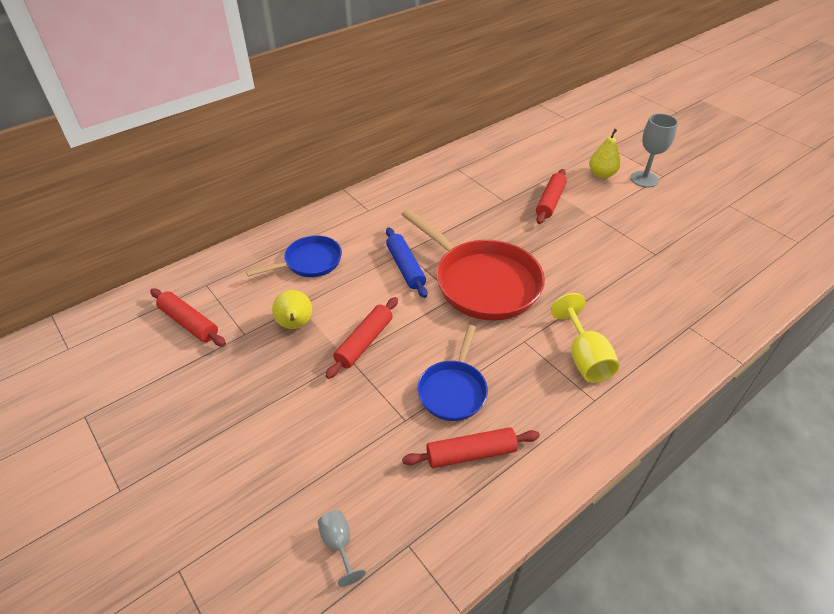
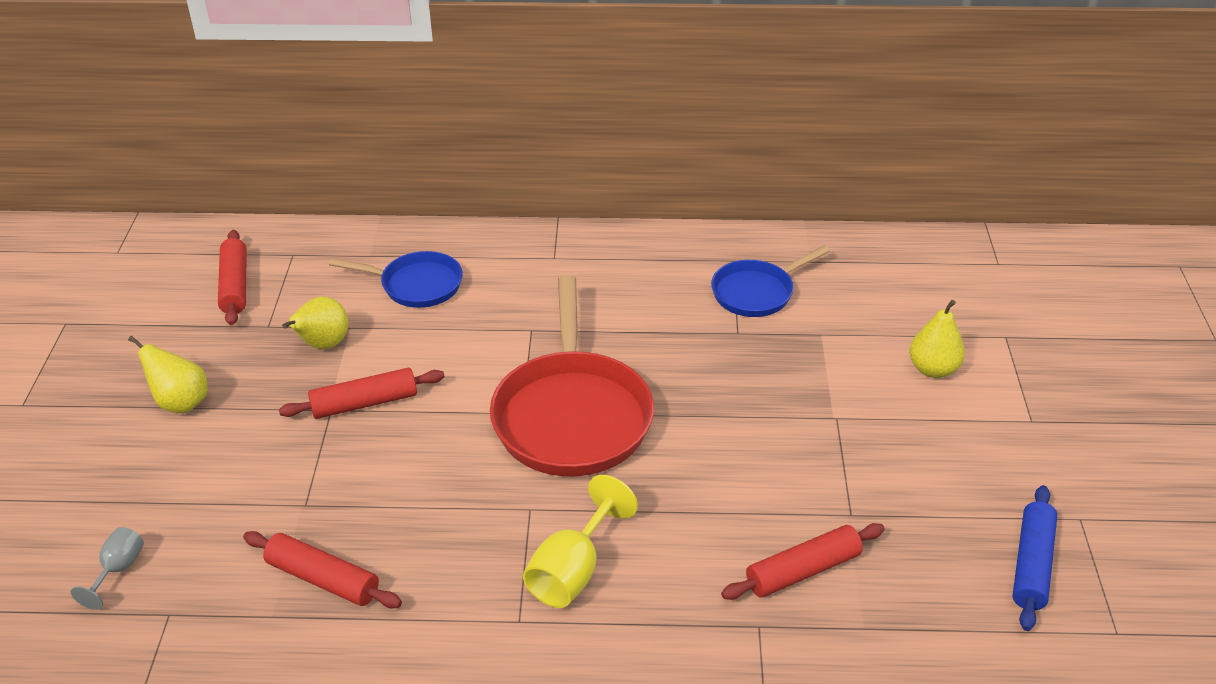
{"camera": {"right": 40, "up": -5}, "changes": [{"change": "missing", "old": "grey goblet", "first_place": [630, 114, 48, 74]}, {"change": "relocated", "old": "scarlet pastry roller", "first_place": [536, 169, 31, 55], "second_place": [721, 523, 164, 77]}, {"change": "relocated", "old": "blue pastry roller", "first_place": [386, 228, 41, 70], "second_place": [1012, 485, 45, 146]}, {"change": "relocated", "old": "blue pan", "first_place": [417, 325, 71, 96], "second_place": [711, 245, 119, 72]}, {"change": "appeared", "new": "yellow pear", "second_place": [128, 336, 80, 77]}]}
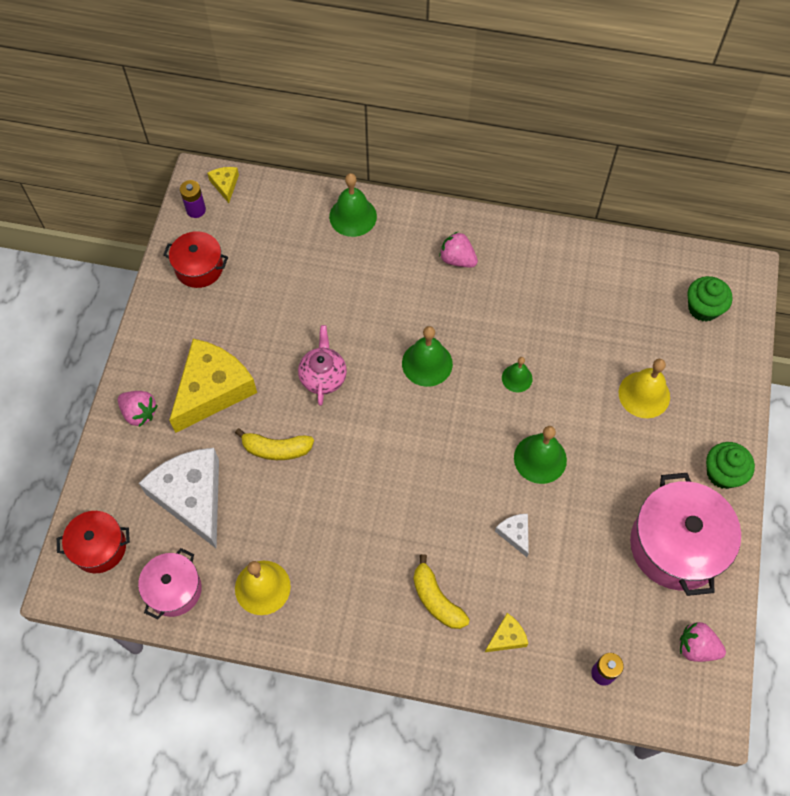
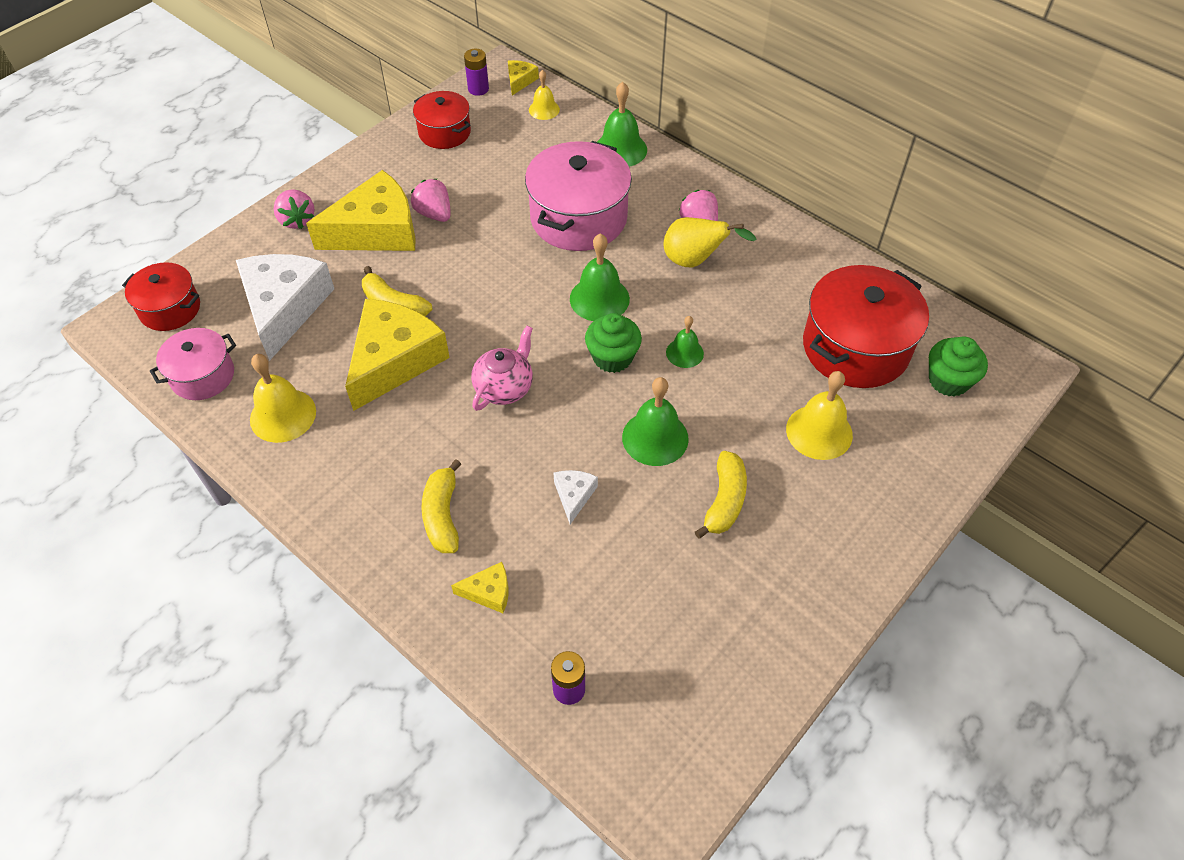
{"camera": {"right": 30, "up": -10}, "changes": [{"change": "relocated", "old": "pink china teapot", "first_place": [298, 325, 49, 81], "second_place": [471, 325, 62, 86]}, {"change": "relocated", "old": "leaf-green muffin", "first_place": [706, 442, 49, 47], "second_place": [585, 313, 57, 60]}, {"change": "relocated", "old": "pink pot", "first_place": [630, 473, 111, 123], "second_place": [525, 141, 107, 110]}, {"change": "relocated", "old": "pink berry", "first_place": [680, 622, 46, 40], "second_place": [411, 179, 40, 43]}, {"change": "appeared", "new": "yellow school bell", "second_place": [529, 70, 31, 50]}, {"change": "appeared", "new": "yellow pear", "second_place": [663, 217, 94, 51]}, {"change": "appeared", "new": "scarlet pot", "second_place": [803, 265, 126, 123]}, {"change": "appeared", "new": "yellow cheese wedge", "second_place": [345, 299, 105, 112]}, {"change": "appeared", "new": "yellow toy banana", "second_place": [695, 451, 52, 88]}]}
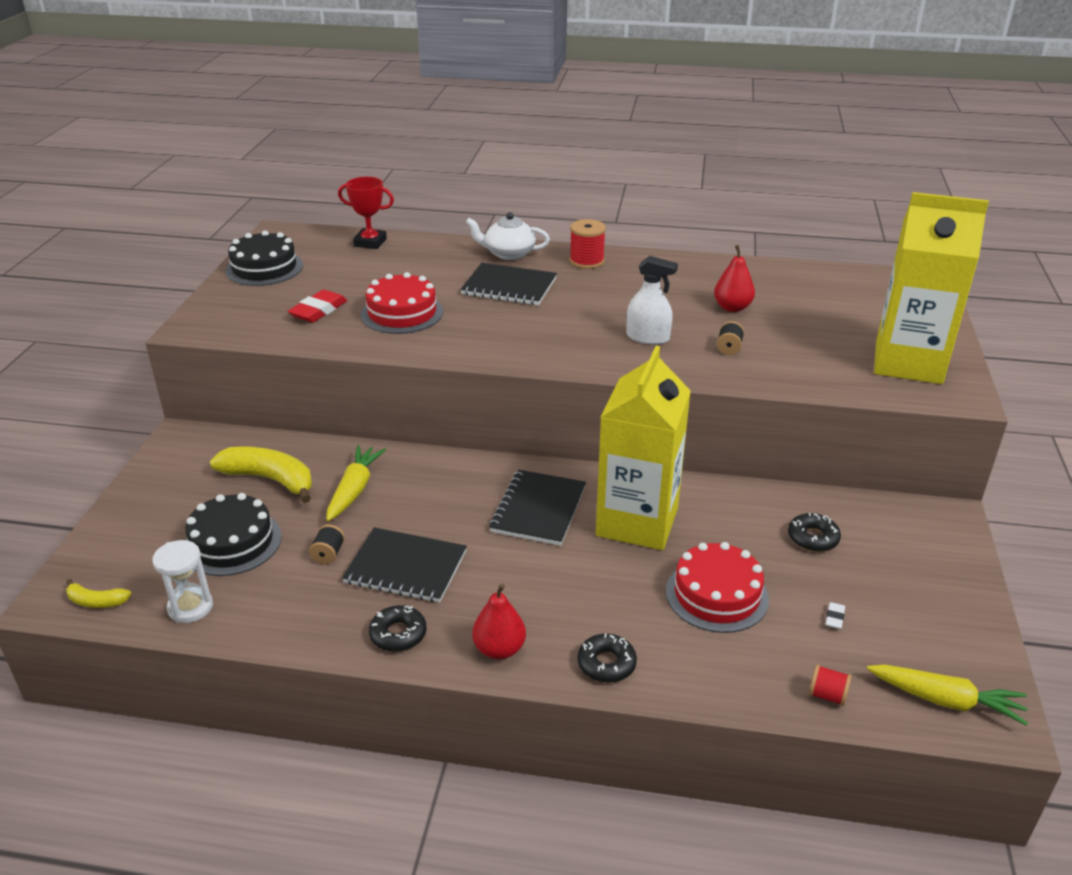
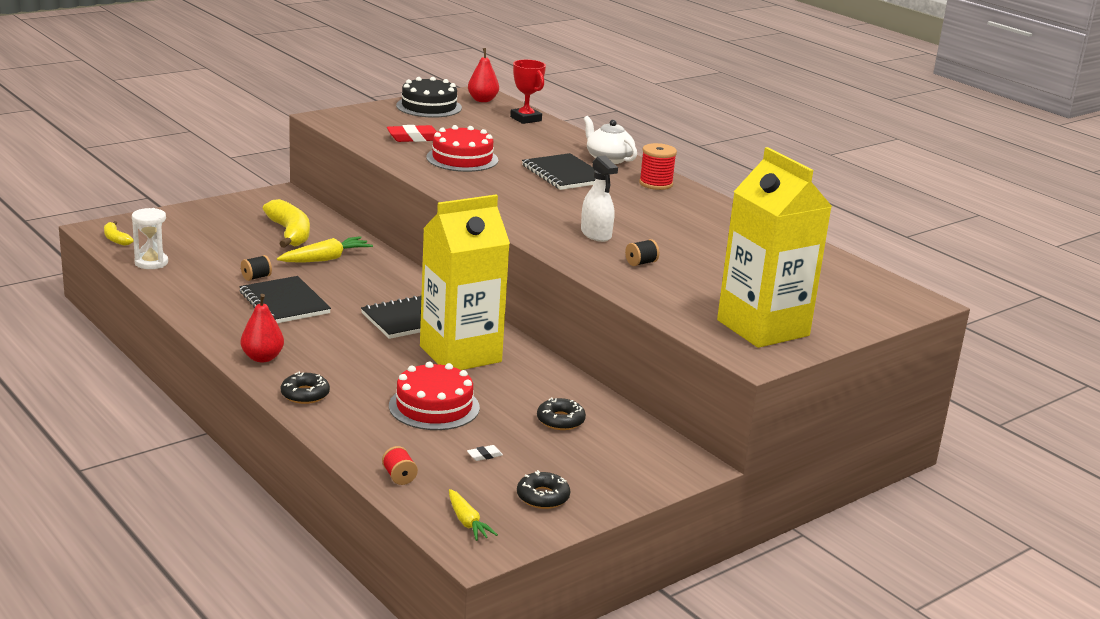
{"camera": {"right": 40, "up": -10}, "changes": [{"change": "relocated", "old": "scarlet pear", "first_place": [714, 245, 41, 67], "second_place": [468, 48, 31, 54]}, {"change": "missing", "old": "ebony layer cake", "first_place": [185, 493, 97, 83]}, {"change": "relocated", "old": "ebony glazed donut", "first_place": [369, 605, 58, 47], "second_place": [517, 470, 53, 39]}, {"change": "size", "old": "yellow root vegetable", "first_place": [867, 664, 161, 62], "second_place": [449, 489, 49, 52], "factor": 0.66}]}
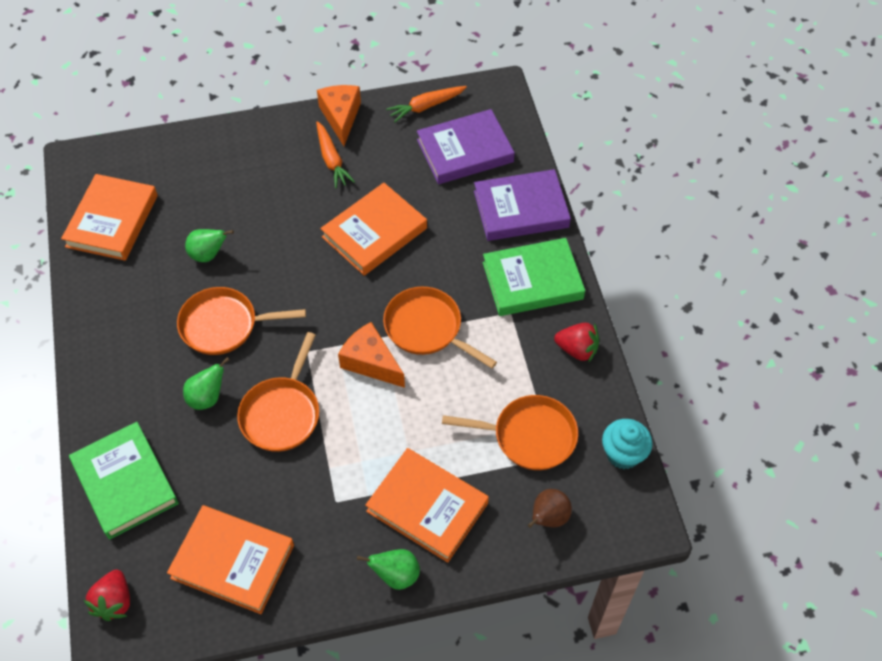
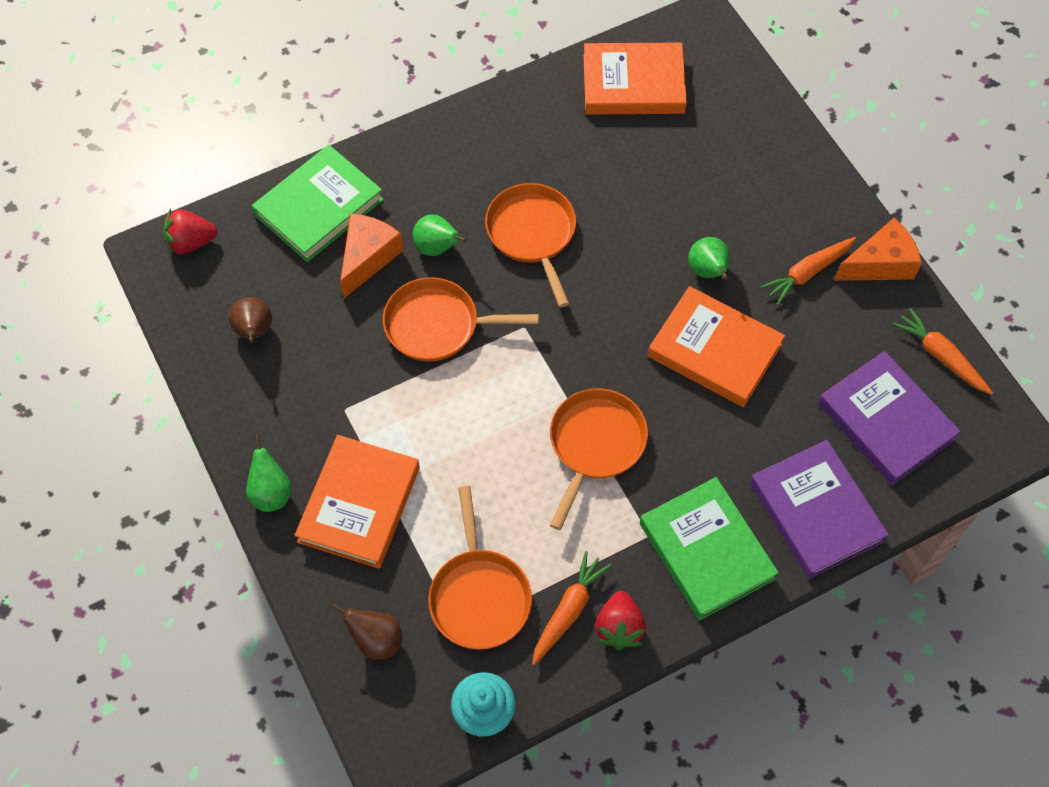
{"camera": {"right": 75, "up": 5}, "changes": [{"change": "relocated", "old": "leaf-green pear", "first_place": [185, 229, 49, 33], "second_place": [688, 237, 42, 43]}, {"change": "relocated", "old": "orange cheese wedge", "first_place": [338, 322, 67, 66], "second_place": [340, 213, 64, 85]}, {"change": "exchanged", "old": "orange book", "new": "dark brown pear", "first_place": [167, 505, 127, 109], "second_place": [229, 297, 43, 46]}, {"change": "appeared", "new": "orange root vegetable", "second_place": [532, 551, 79, 114]}]}
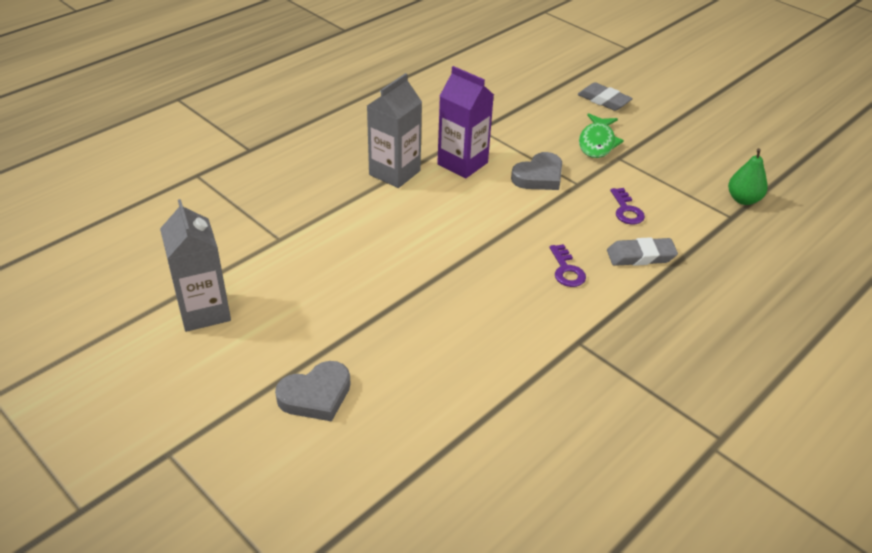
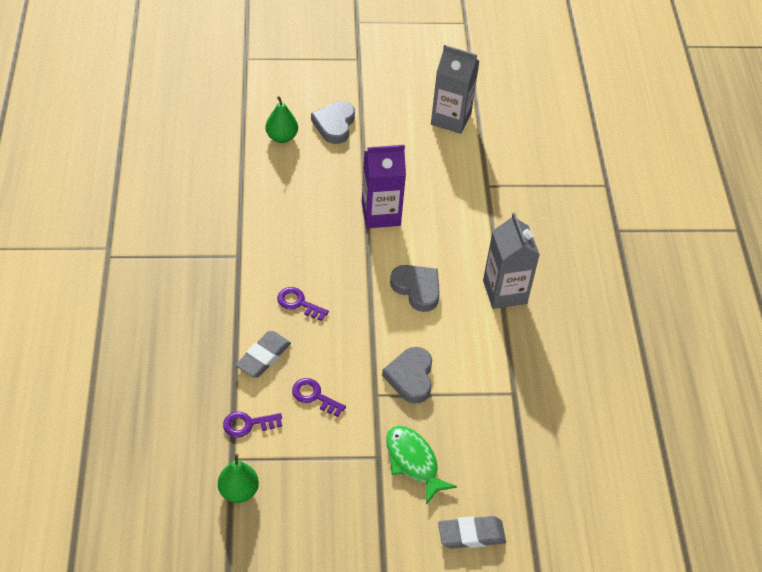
{"camera": {"right": 130, "up": 10}, "changes": [{"change": "relocated", "old": "violet carton", "first_place": [437, 66, 57, 112], "second_place": [362, 145, 44, 83]}, {"change": "appeared", "new": "leaf-green pear", "second_place": [265, 96, 33, 47]}, {"change": "appeared", "new": "grey heart", "second_place": [390, 265, 50, 47]}, {"change": "appeared", "new": "violet latchkey", "second_place": [223, 412, 59, 26]}]}
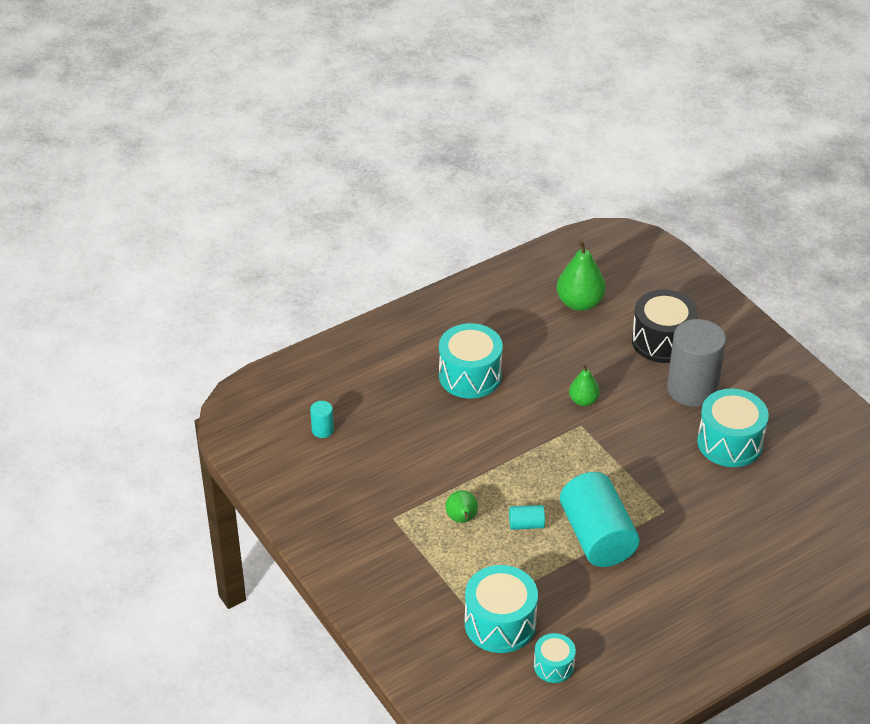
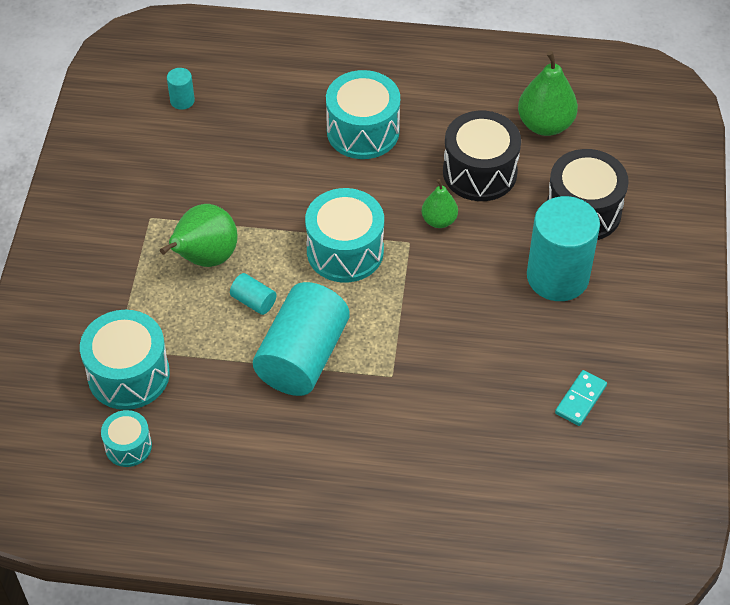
{"camera": {"right": 40, "up": 10}, "changes": [{"change": "colour", "old": "grey cylinder shape", "new": "aqua cylinder shape", "first_place": [667, 319, 59, 88], "second_place": [527, 196, 73, 105]}, {"change": "relocated", "old": "aqua drum", "first_place": [697, 388, 72, 79], "second_place": [305, 188, 79, 94]}, {"change": "size", "old": "leaf-green pear", "first_place": [446, 490, 32, 33], "second_place": [160, 204, 77, 63], "factor": 1.69}, {"change": "appeared", "new": "ebony drum", "second_place": [443, 111, 78, 90]}, {"change": "appeared", "new": "aqua domino piece", "second_place": [555, 370, 52, 56]}]}
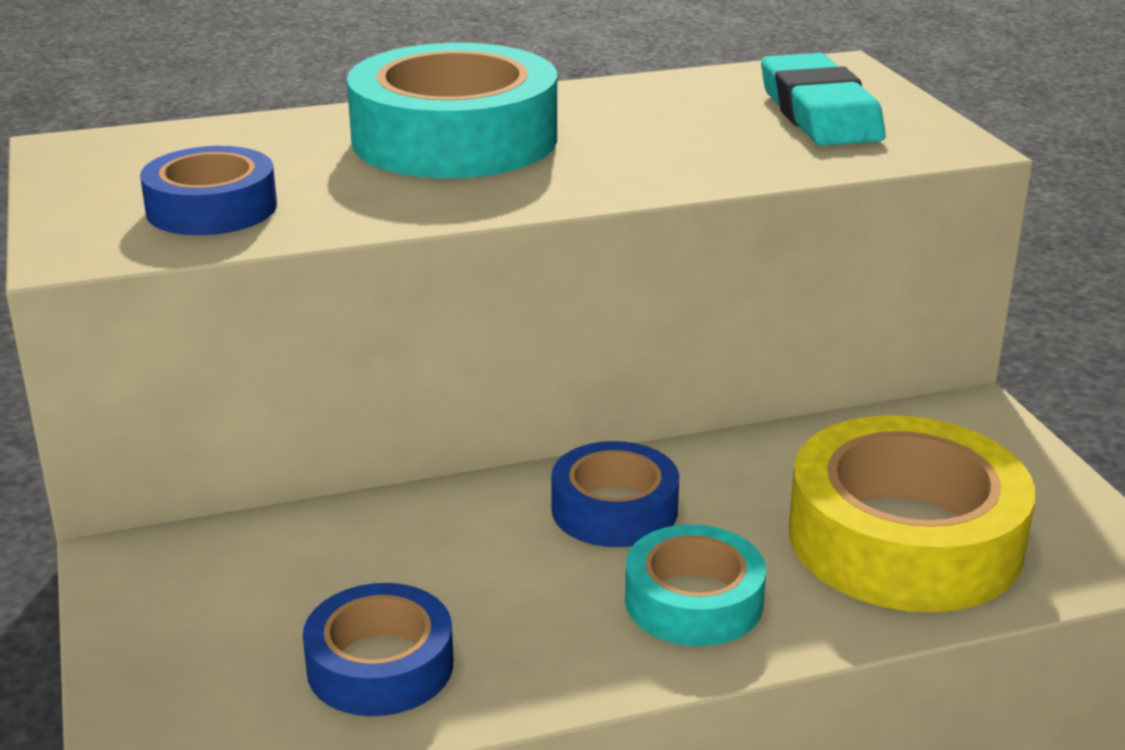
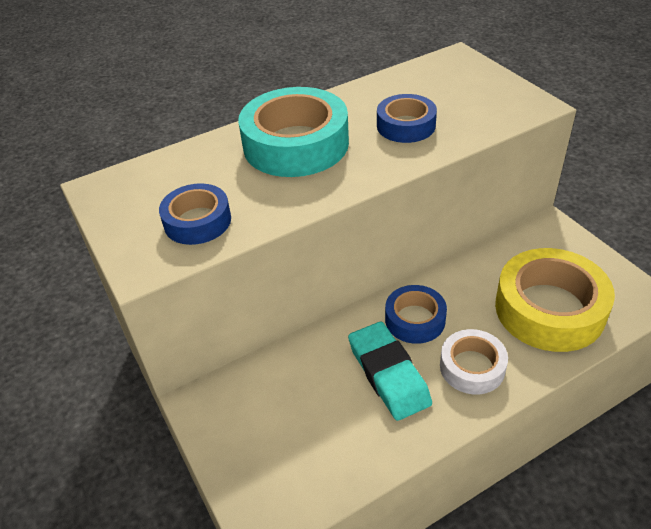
{"camera": {"right": -10, "up": 15}, "changes": [{"change": "relocated", "old": "aqua pencil eraser", "first_place": [761, 53, 125, 93], "second_place": [348, 322, 84, 99]}, {"change": "colour", "old": "aqua sticky tape", "new": "snow-white sticky tape", "first_place": [625, 524, 141, 122], "second_place": [440, 329, 68, 65]}, {"change": "relocated", "old": "blue sticky tape", "first_place": [303, 583, 150, 133], "second_place": [377, 94, 60, 49]}]}
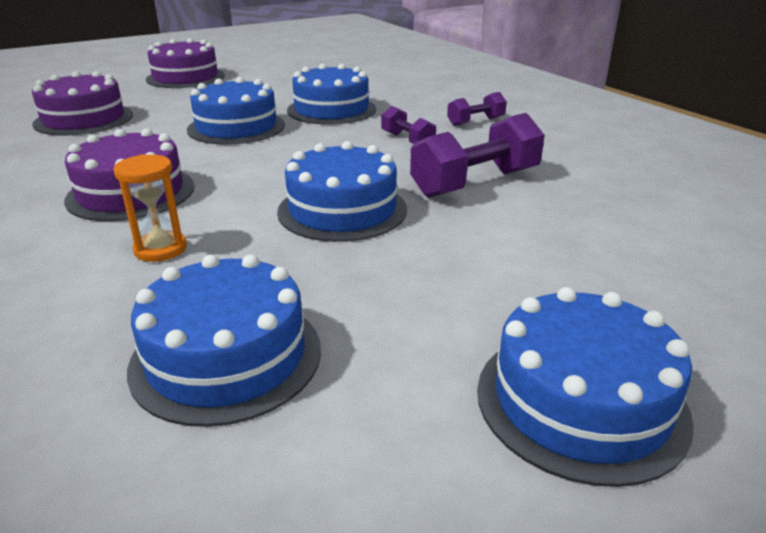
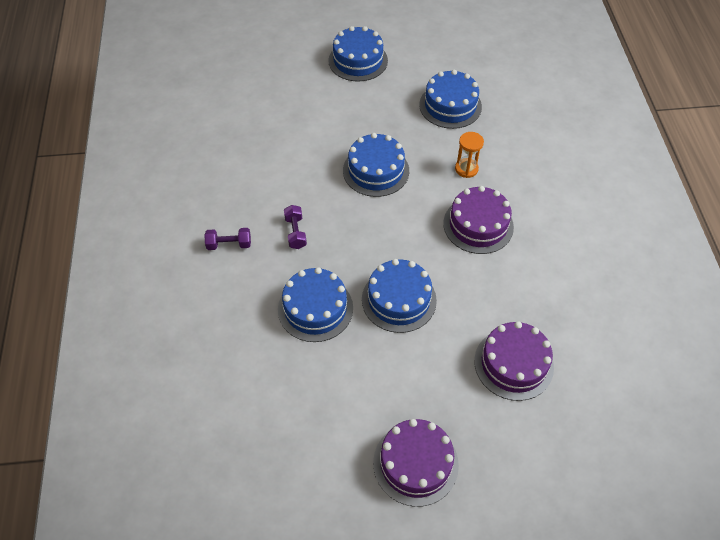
{"camera": {"right": -155, "up": 25}, "changes": [{"change": "missing", "old": "violet free weight", "first_place": [410, 113, 135, 85]}]}
